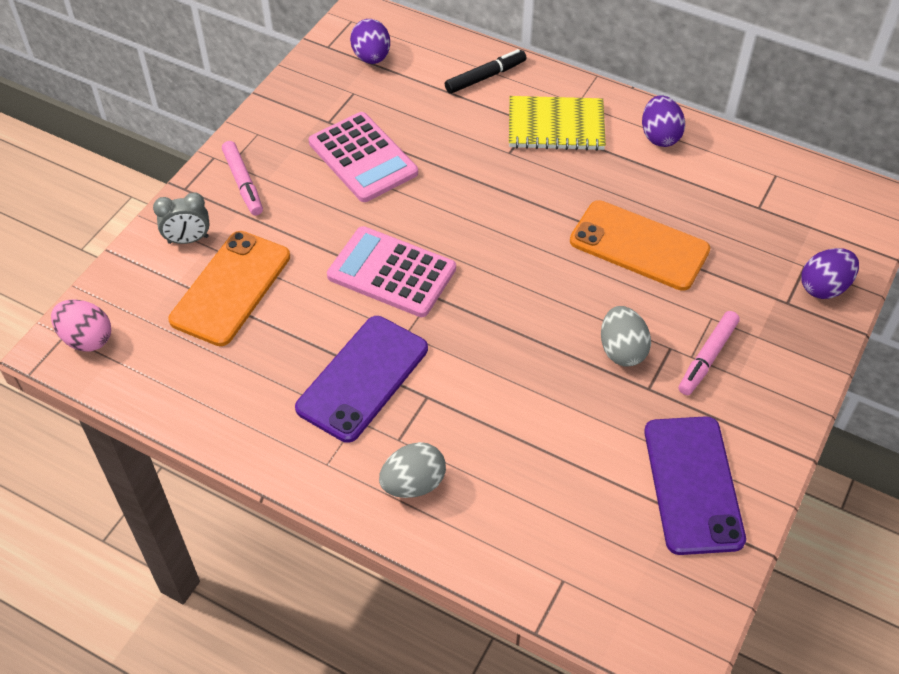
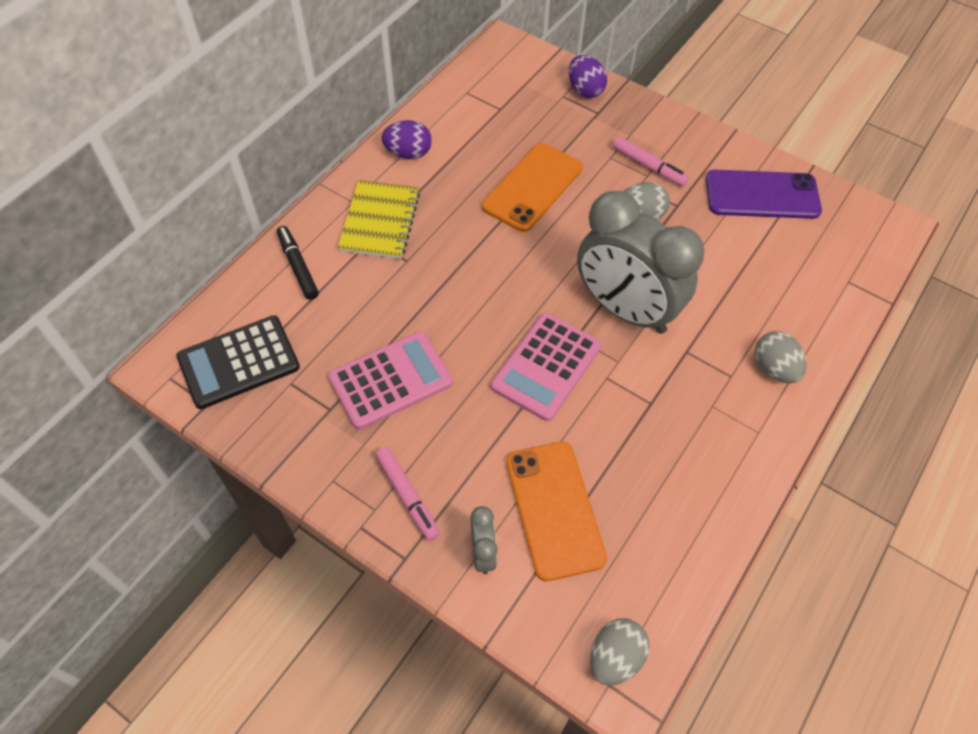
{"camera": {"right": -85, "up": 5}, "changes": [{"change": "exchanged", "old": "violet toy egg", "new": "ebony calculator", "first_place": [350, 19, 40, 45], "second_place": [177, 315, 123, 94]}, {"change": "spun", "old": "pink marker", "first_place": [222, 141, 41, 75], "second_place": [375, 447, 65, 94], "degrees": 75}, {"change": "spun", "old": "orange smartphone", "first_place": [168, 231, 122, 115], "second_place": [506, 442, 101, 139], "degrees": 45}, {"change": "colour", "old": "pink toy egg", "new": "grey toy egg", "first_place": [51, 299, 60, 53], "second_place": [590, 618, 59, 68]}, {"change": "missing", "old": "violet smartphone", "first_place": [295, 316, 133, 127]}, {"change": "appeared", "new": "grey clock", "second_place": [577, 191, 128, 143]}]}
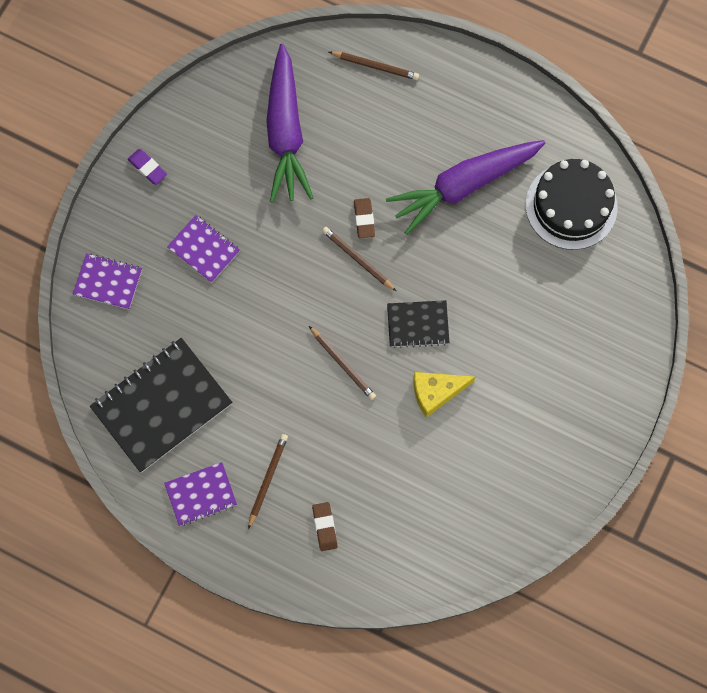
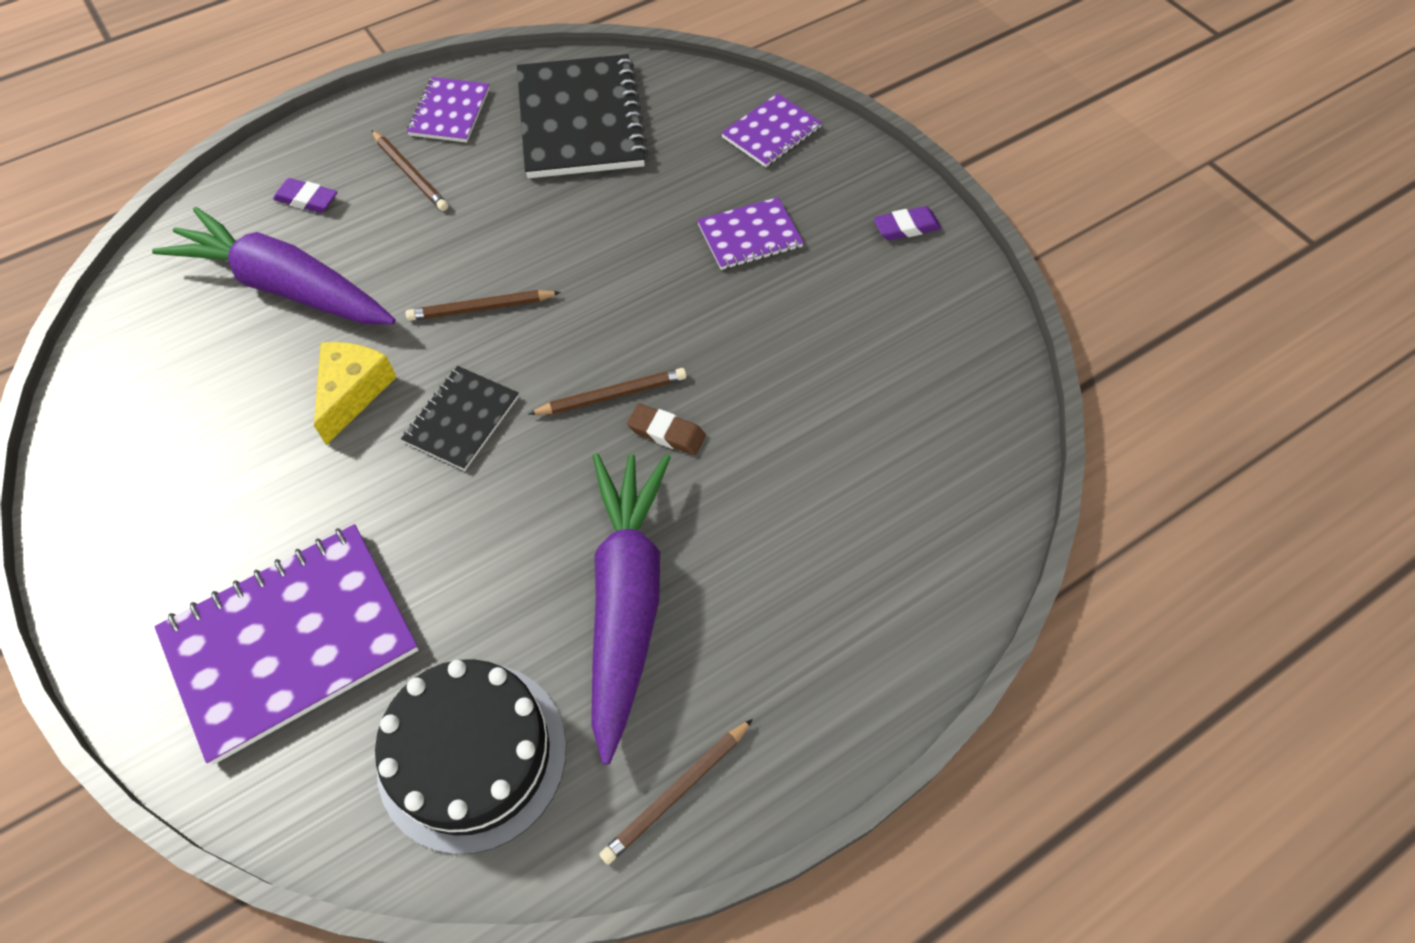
{"camera": {"right": 120, "up": -15}, "changes": [{"change": "relocated", "old": "violet root vegetable", "first_place": [266, 44, 47, 159], "second_place": [152, 207, 244, 117]}, {"change": "relocated", "old": "dark brown lead pencil", "first_place": [329, 52, 90, 28], "second_place": [599, 719, 154, 145]}, {"change": "colour", "old": "dark brown pencil eraser", "new": "violet pencil eraser", "first_place": [312, 502, 26, 49], "second_place": [273, 178, 64, 35]}, {"change": "appeared", "new": "violet notepad", "second_place": [154, 524, 265, 240]}]}
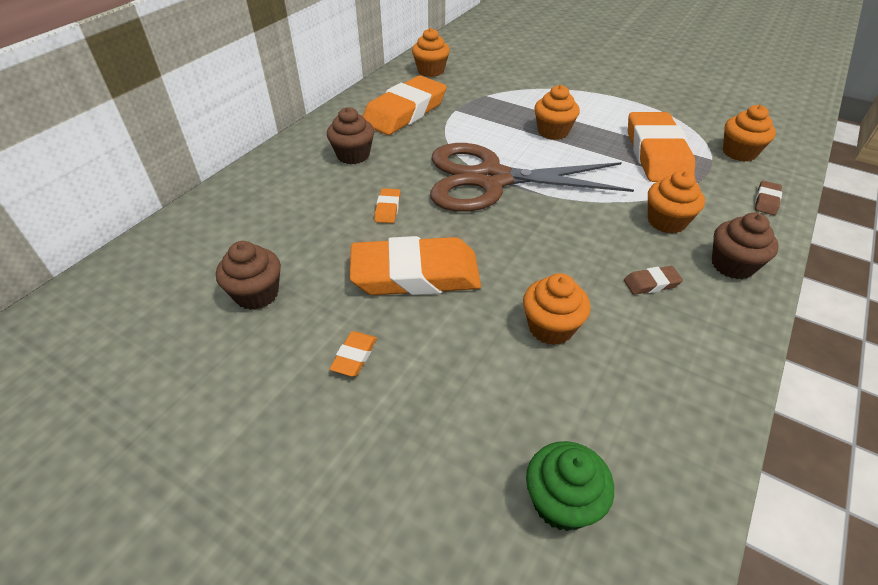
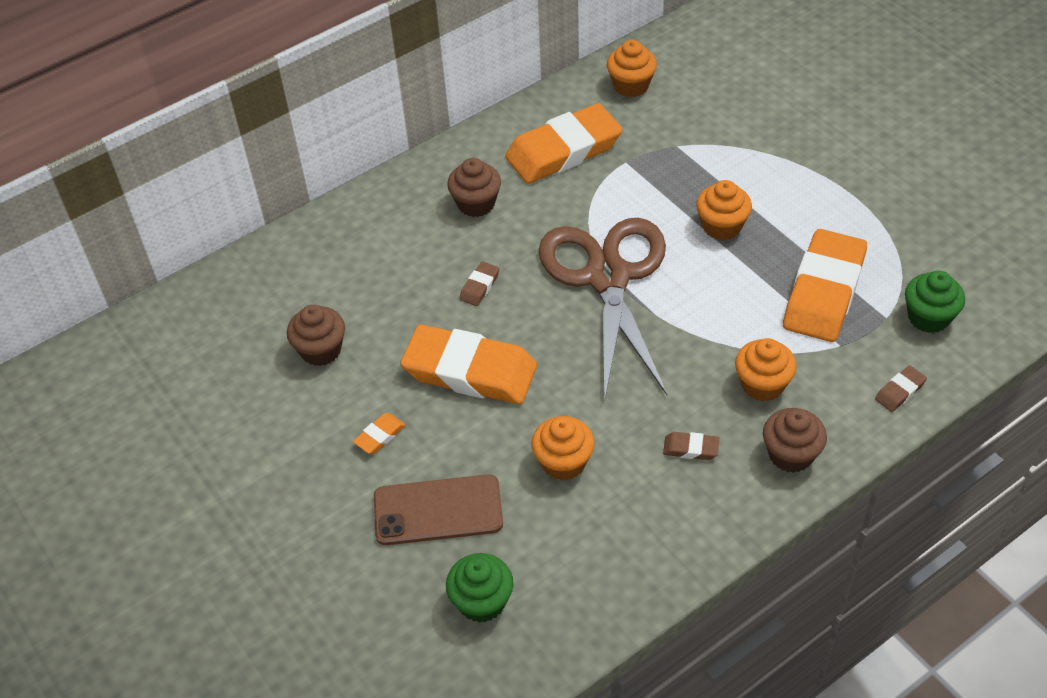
{"camera": {"right": 25, "up": 5}, "changes": [{"change": "colour", "old": "orange muffin", "new": "leaf-green muffin", "first_place": [723, 105, 53, 57], "second_place": [905, 271, 60, 62]}, {"change": "spun", "old": "dark brown pair of scissors", "first_place": [430, 143, 204, 69], "second_place": [539, 218, 128, 182], "degrees": 60}, {"change": "colour", "old": "orange pencil eraser", "new": "dark brown pencil eraser", "first_place": [374, 188, 26, 35], "second_place": [459, 262, 40, 44]}, {"change": "appeared", "new": "dark brown smartphone", "second_place": [374, 474, 129, 71]}]}
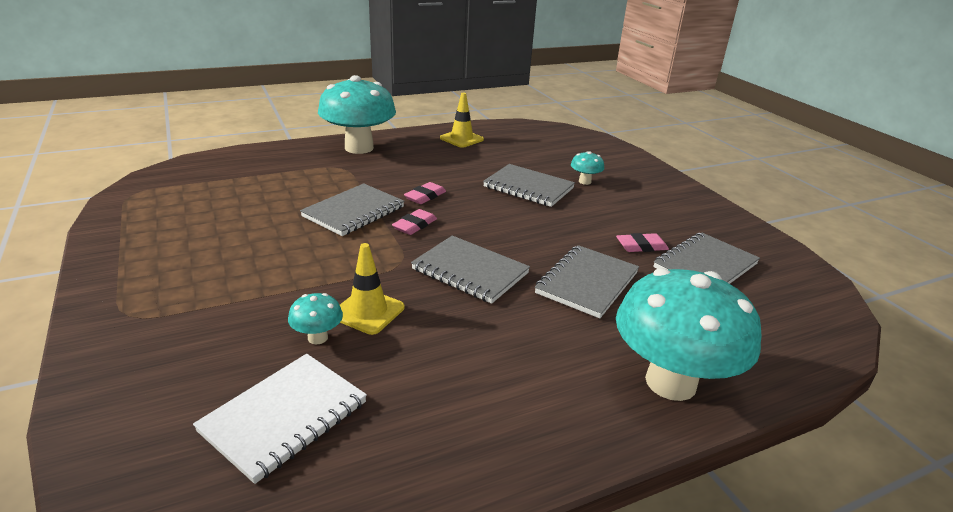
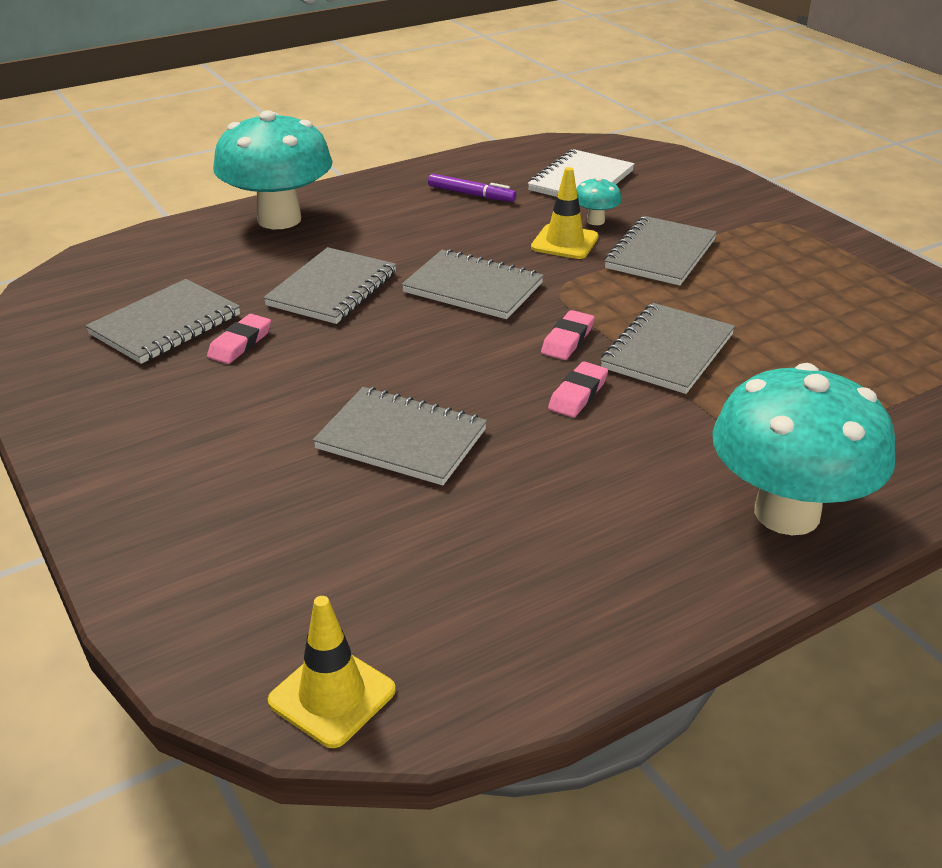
{"camera": {"right": 175, "up": 5}, "changes": [{"change": "relocated", "old": "yellow road cone", "first_place": [440, 93, 44, 55], "second_place": [268, 596, 128, 152]}, {"change": "missing", "old": "aqua fungus", "first_place": [571, 151, 33, 34]}, {"change": "spun", "old": "pink pencil eraser", "first_place": [616, 233, 53, 19], "second_place": [207, 314, 64, 50], "degrees": -45}, {"change": "appeared", "new": "violet marker", "second_place": [428, 174, 88, 28]}, {"change": "appeared", "new": "grey notepad", "second_place": [604, 216, 113, 70]}]}
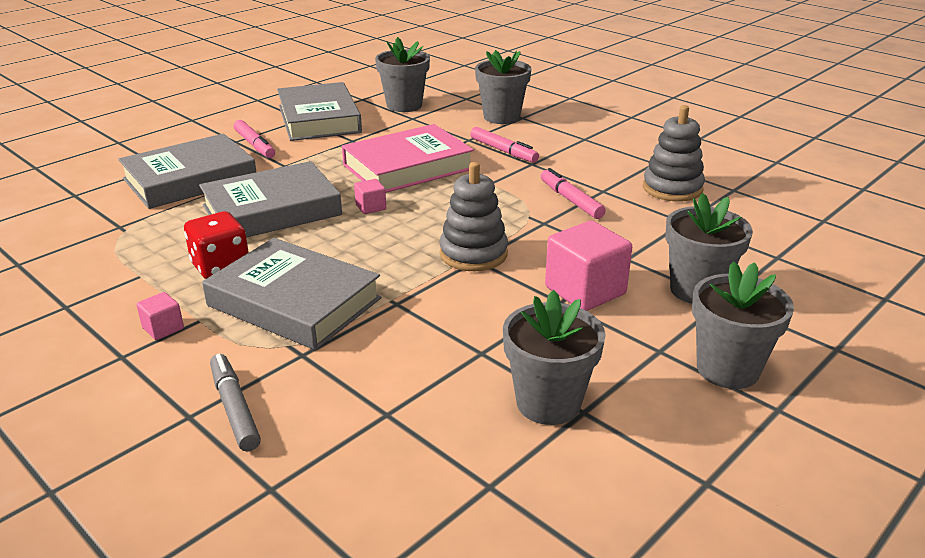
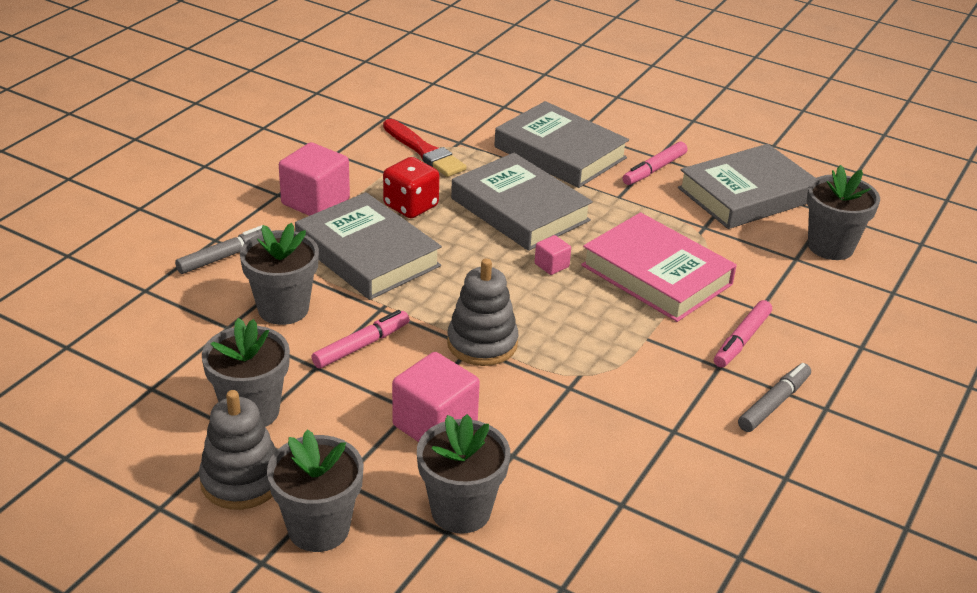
{"camera": {"right": 75, "up": 5}, "changes": [{"change": "relocated", "old": "grey plant pot", "first_place": [475, 50, 57, 74], "second_place": [240, 223, 79, 102]}, {"change": "relocated", "old": "grey stacking rings", "first_place": [643, 105, 62, 97], "second_place": [199, 390, 77, 120]}, {"change": "relocated", "old": "pink marker", "first_place": [541, 168, 65, 51], "second_place": [312, 310, 97, 58]}, {"change": "spun", "old": "grey book", "first_place": [202, 238, 179, 112], "second_place": [295, 192, 147, 108], "degrees": -60}, {"change": "size", "old": "pink block", "first_place": [136, 292, 48, 48], "second_place": [279, 142, 71, 74], "factor": 2.06}, {"change": "appeared", "new": "scarlet paintbrush", "second_place": [383, 119, 84, 58]}, {"change": "appeared", "new": "grey marker", "second_place": [738, 363, 73, 69]}]}
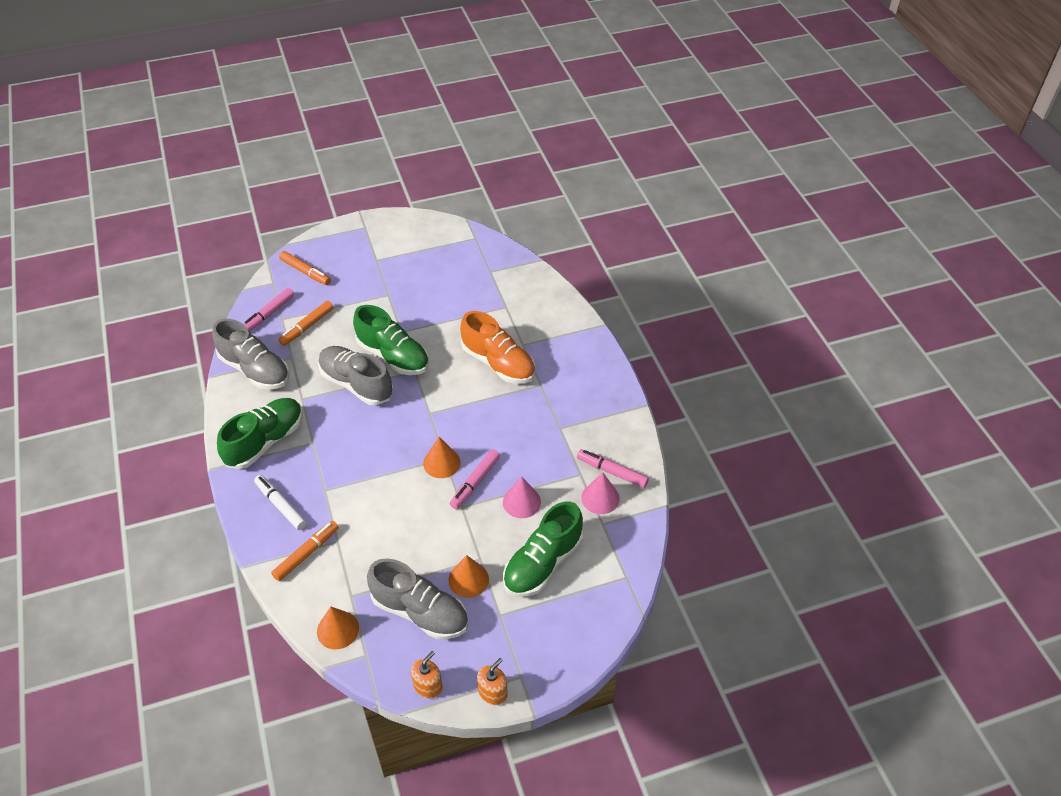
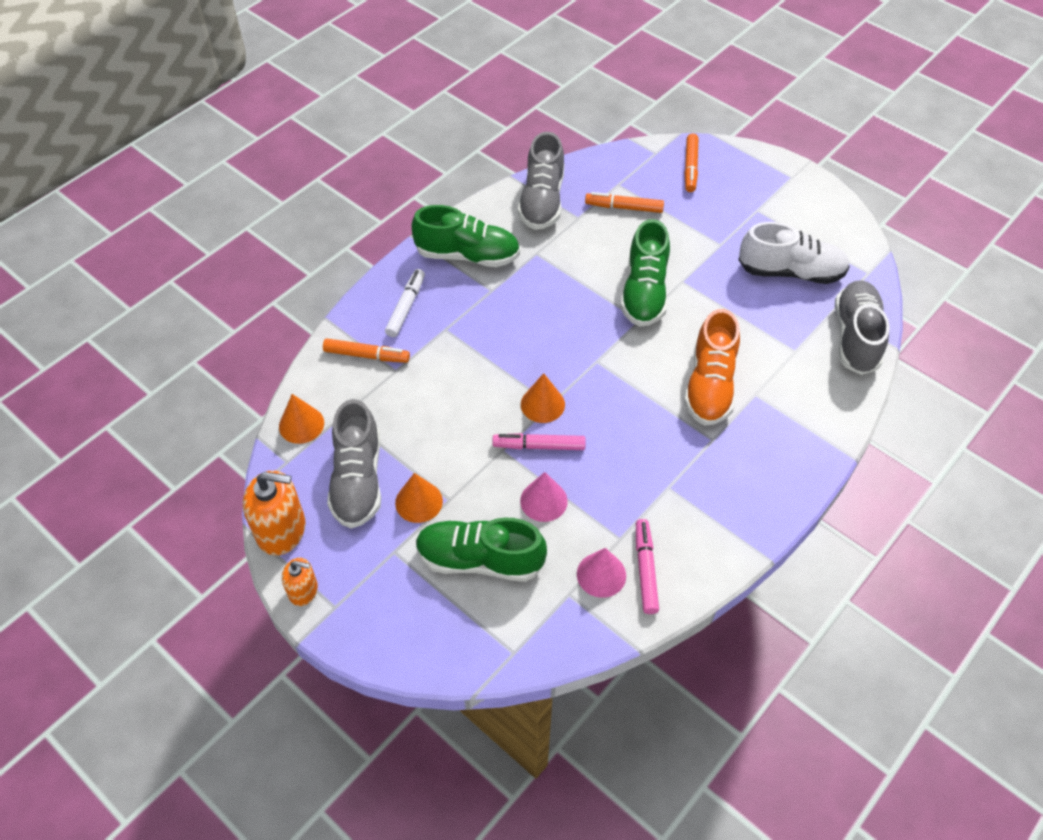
{"camera": {"right": 60, "up": 5}, "changes": [{"change": "missing", "old": "pink marker", "first_place": [244, 288, 50, 44]}, {"change": "relocated", "old": "grey sneaker", "first_place": [318, 346, 75, 59], "second_place": [835, 280, 55, 95]}, {"change": "size", "old": "orange soap pump", "first_place": [411, 651, 32, 47], "second_place": [243, 471, 63, 85], "factor": 1.76}, {"change": "appeared", "new": "snow-white sneaker", "second_place": [739, 222, 111, 62]}]}
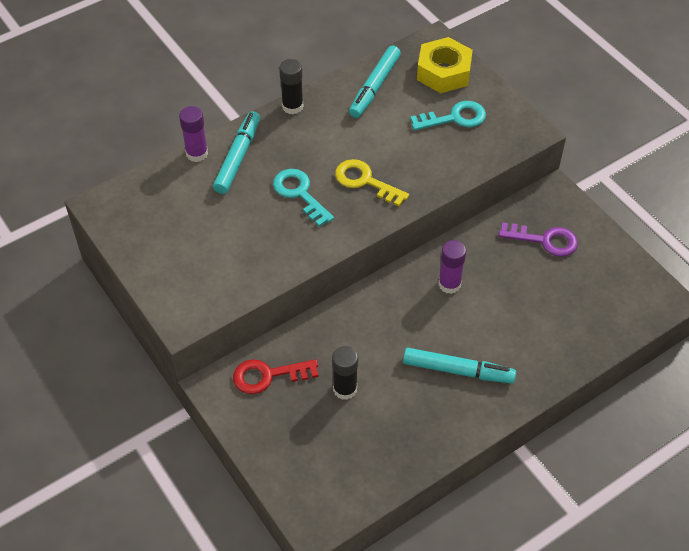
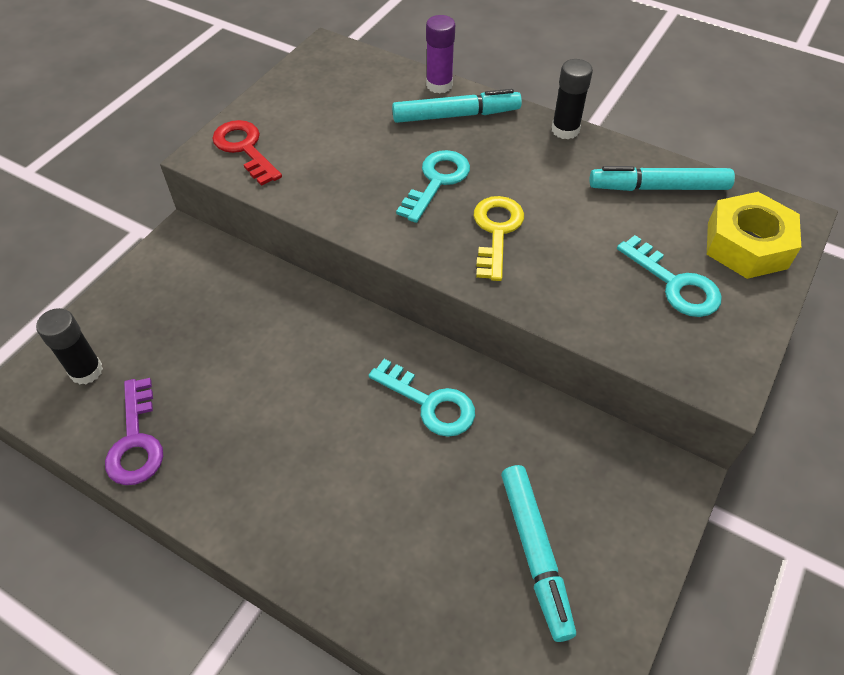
{"camera": {"right": 65, "up": 0}, "changes": [{"change": "relocated", "old": "violet latchkey", "first_place": [498, 222, 80, 35], "second_place": [105, 378, 58, 107]}, {"change": "exchanged", "old": "violet glue stick", "new": "aqua latchkey", "first_place": [438, 240, 28, 54], "second_place": [368, 359, 107, 78]}, {"change": "relocated", "old": "ebony glue stick", "first_place": [332, 346, 26, 54], "second_place": [36, 308, 67, 77]}, {"change": "relocated", "old": "aqua marker", "first_place": [403, 348, 113, 35], "second_place": [501, 465, 75, 177]}, {"change": "relocated", "old": "scarlet latchkey", "first_place": [233, 359, 86, 35], "second_place": [212, 120, 70, 66]}]}
